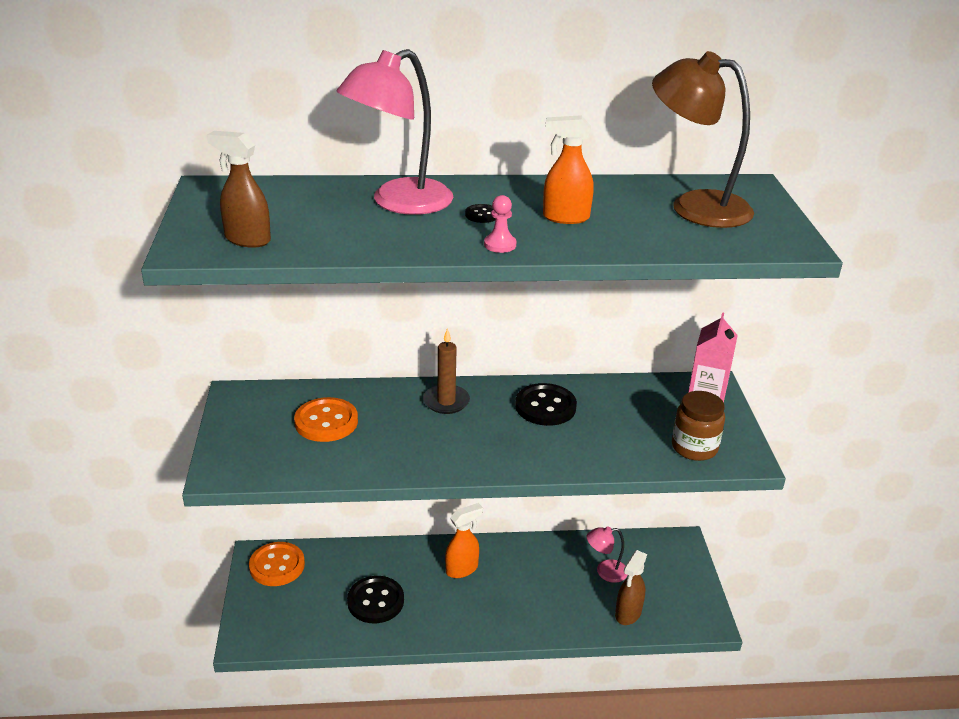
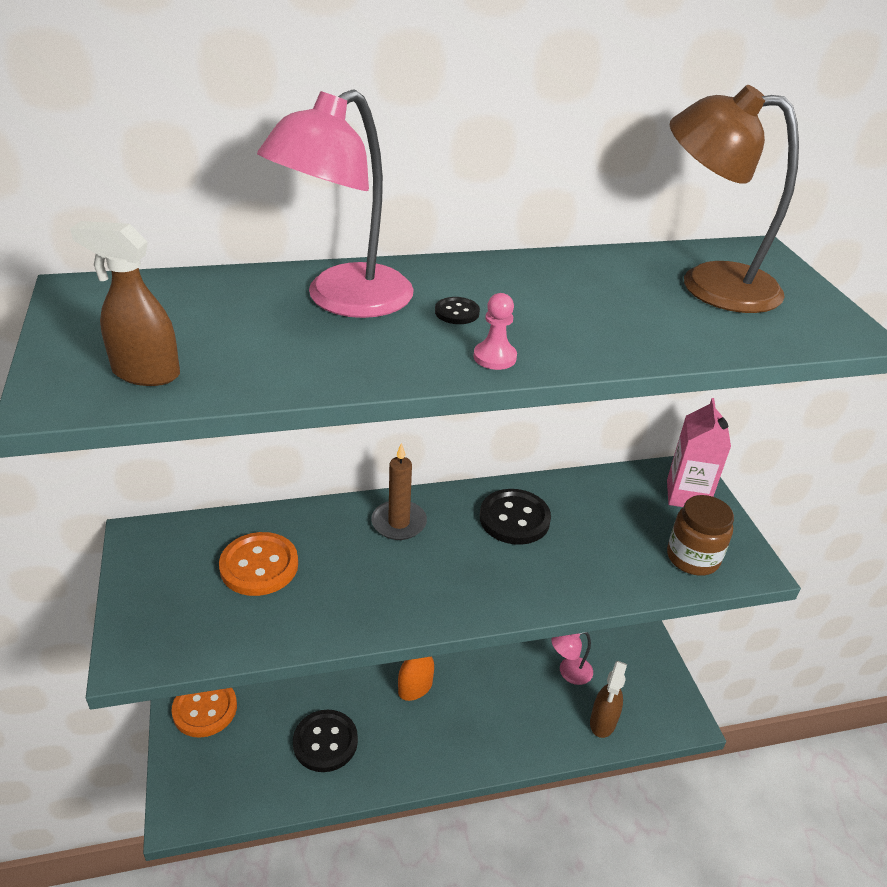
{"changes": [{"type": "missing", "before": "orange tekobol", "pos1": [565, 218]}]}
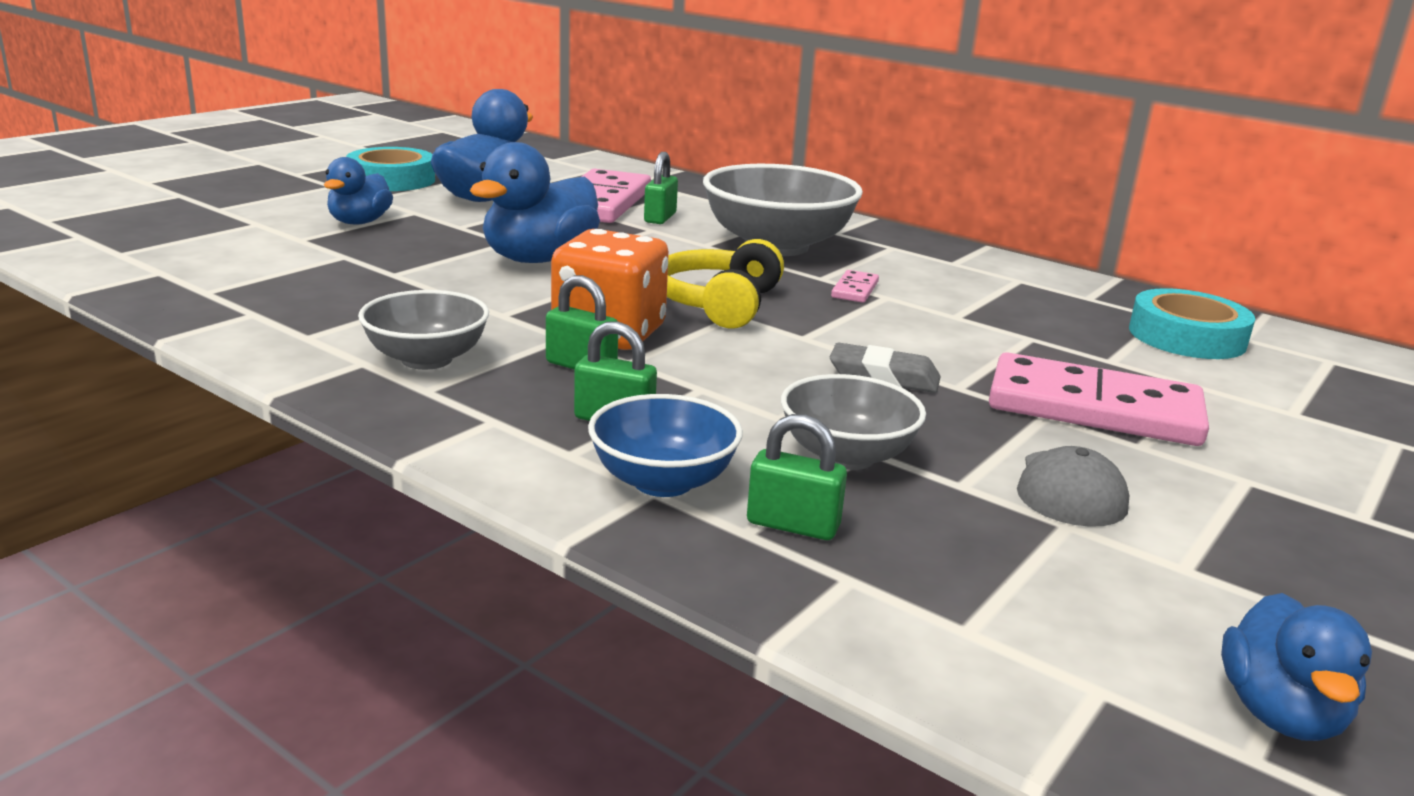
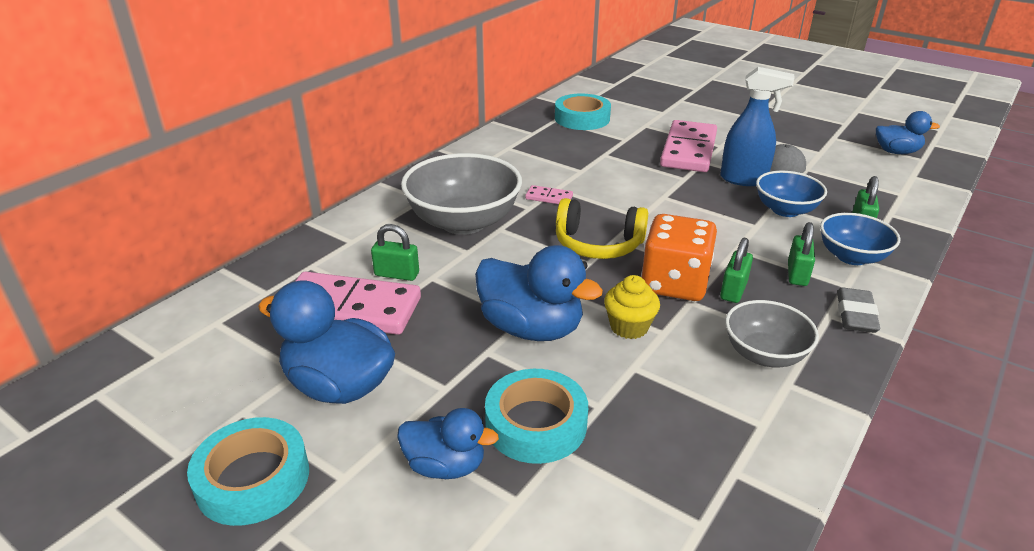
{"changes": [{"type": "relocated", "before": "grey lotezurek", "pos1": [884, 376], "pos2": [855, 315]}, {"type": "colour", "before": "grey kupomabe", "after": "blue kupomabe", "pos1": [846, 456], "pos2": [785, 210]}, {"type": "appeared", "after": "blue tekobol", "pos2": [744, 179]}, {"type": "appeared", "after": "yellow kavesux", "pos2": [629, 327]}, {"type": "appeared", "after": "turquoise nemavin", "pos2": [536, 424]}]}
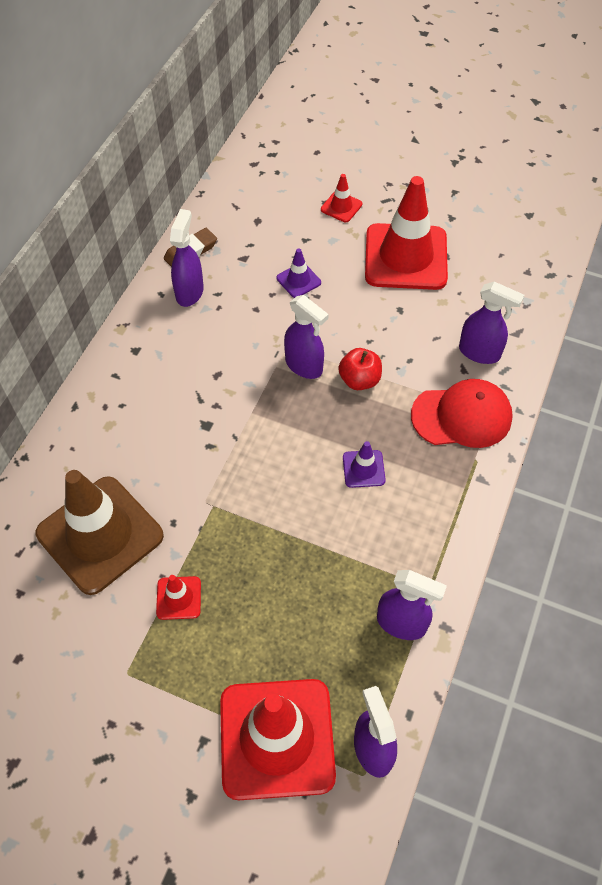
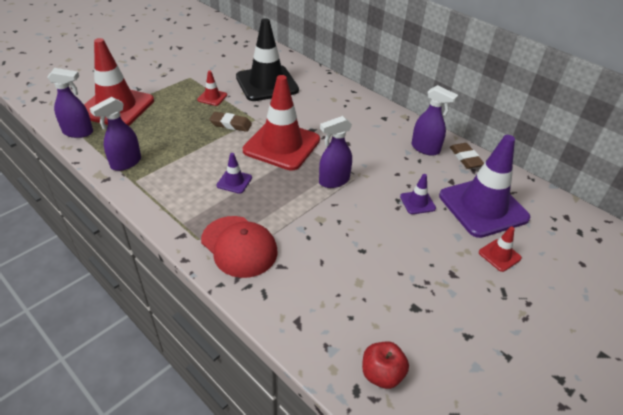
{"changes": [{"type": "relocated", "before": "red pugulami", "pos1": [406, 257], "pos2": [281, 145]}, {"type": "missing", "before": "purple tekobol", "pos1": [479, 352]}, {"type": "relocated", "before": "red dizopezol", "pos1": [359, 380], "pos2": [382, 374]}, {"type": "spun", "before": "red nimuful", "pos1": [461, 416], "pos2": [239, 246], "turn": -60}, {"type": "colour", "before": "brown pugulami", "after": "black pugulami", "pos1": [100, 534], "pos2": [267, 84]}, {"type": "appeared", "after": "brown lotezurek", "pos2": [231, 124]}, {"type": "appeared", "after": "purple pugulami", "pos2": [483, 207]}]}
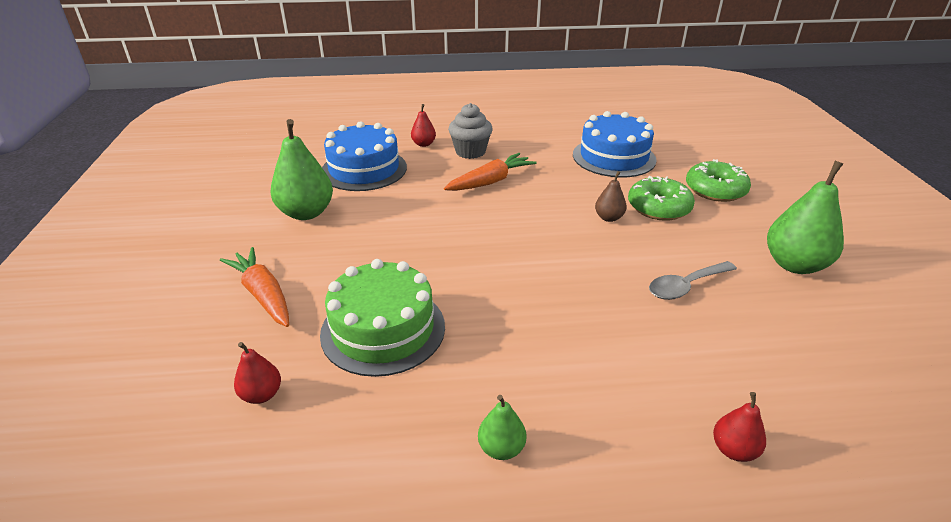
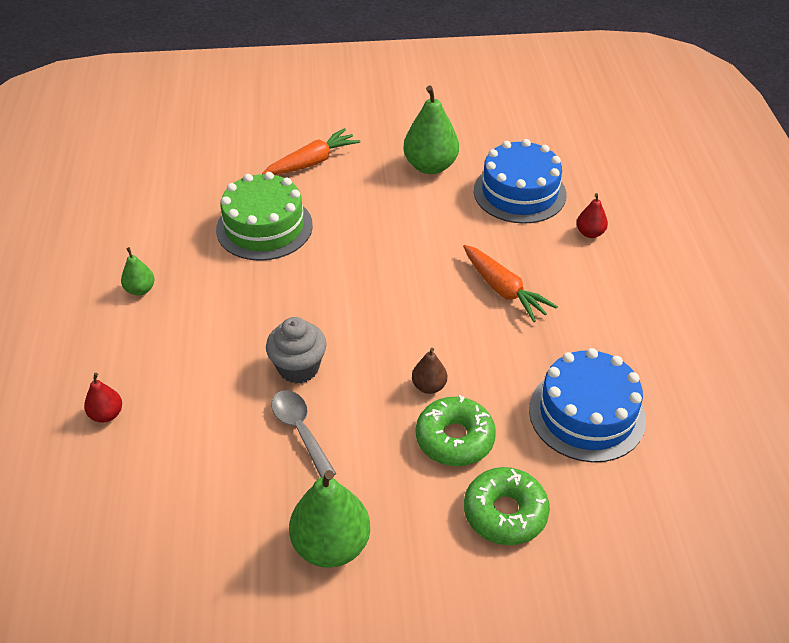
{"changes": [{"type": "relocated", "before": "grey kavesux", "pos1": [470, 152], "pos2": [298, 368]}, {"type": "missing", "before": "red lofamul", "pos1": [261, 394]}]}
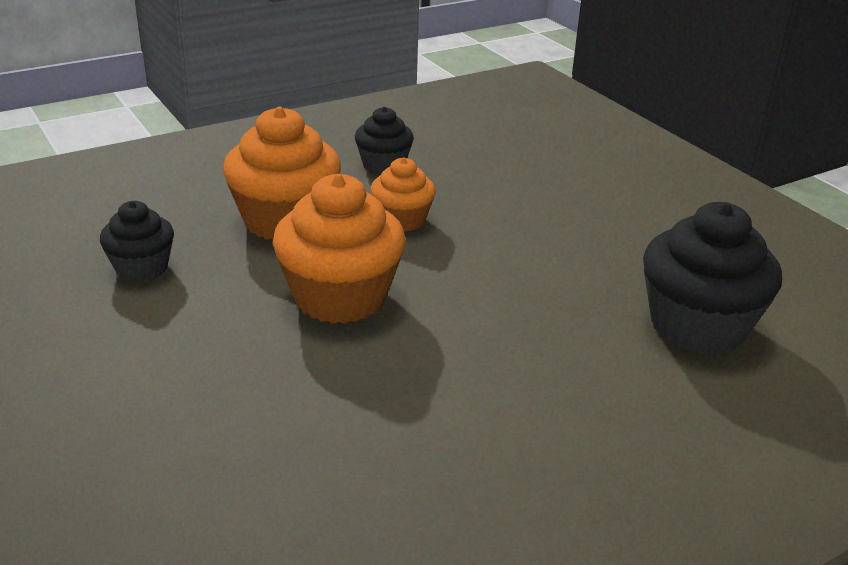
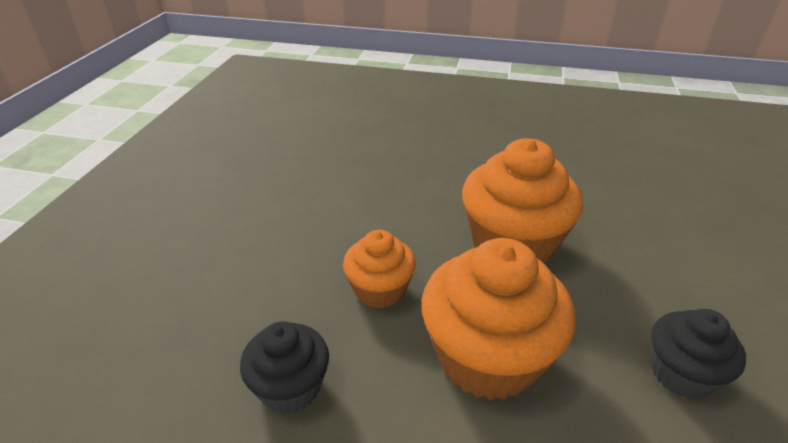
{"changes": [{"type": "missing", "before": "black kavesux", "pos1": [697, 326]}]}
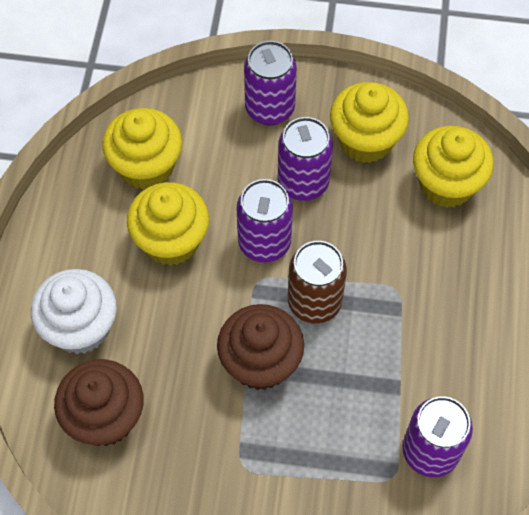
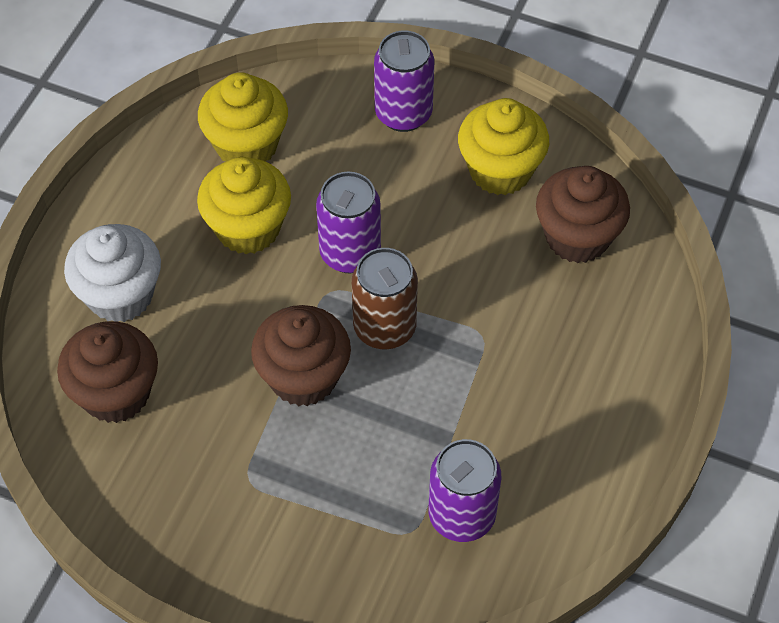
{"changes": [{"type": "missing", "before": "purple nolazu", "pos1": [303, 183]}, {"type": "colour", "before": "yellow kavesux", "after": "brown kavesux", "pos1": [446, 184], "pos2": [577, 237]}]}
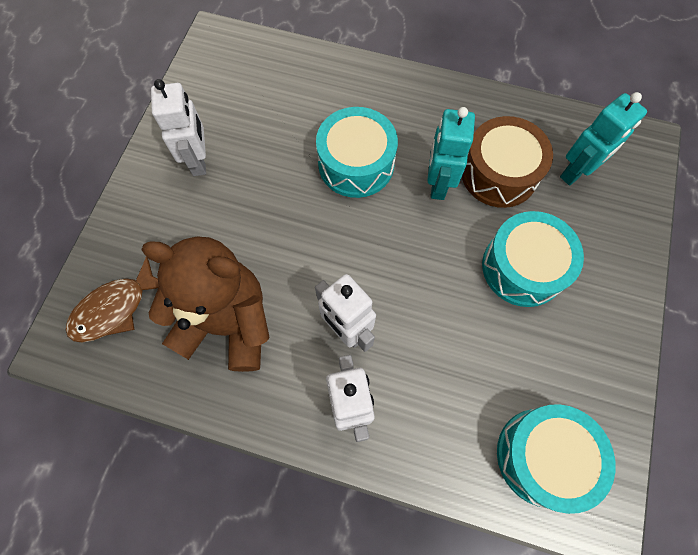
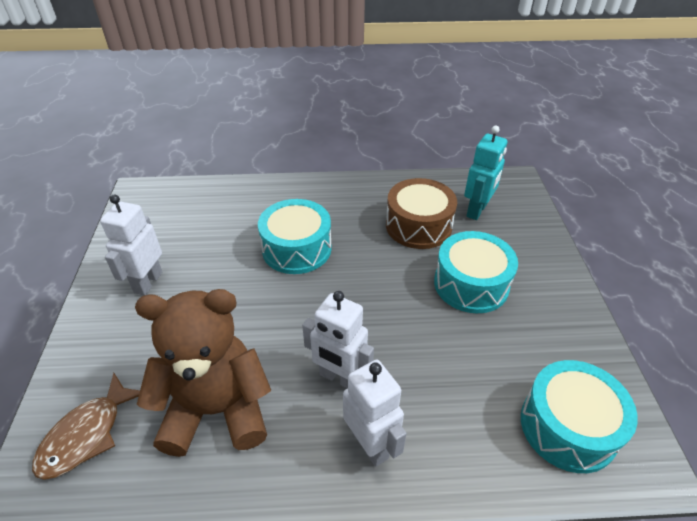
{"changes": [{"type": "spun", "before": "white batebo", "pos1": [199, 161], "pos2": [148, 282], "turn": -135}, {"type": "missing", "before": "turquoise batebo", "pos1": [438, 184]}]}
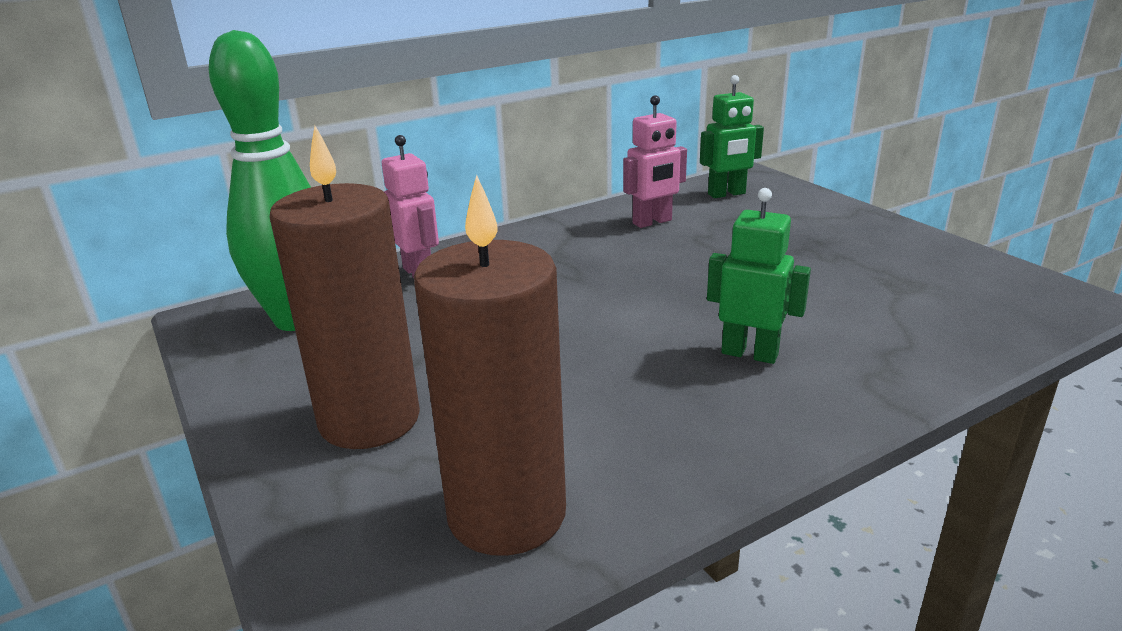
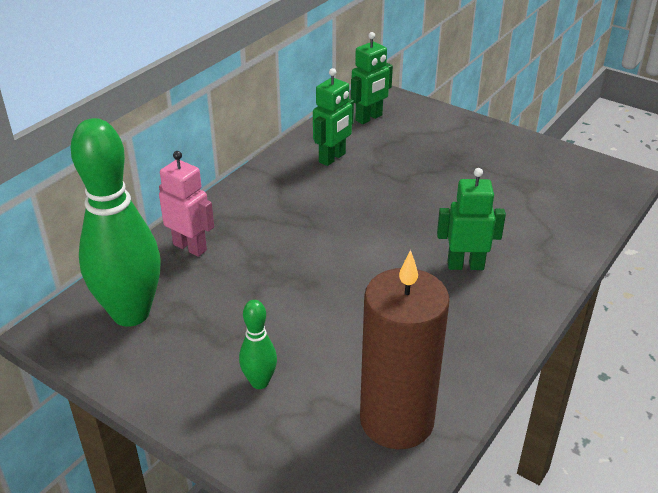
{"changes": [{"type": "colour", "before": "pink batebo", "after": "green batebo", "pos1": [652, 222], "pos2": [332, 158]}, {"type": "exchanged", "before": "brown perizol", "after": "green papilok", "pos1": [369, 419], "pos2": [259, 382]}]}
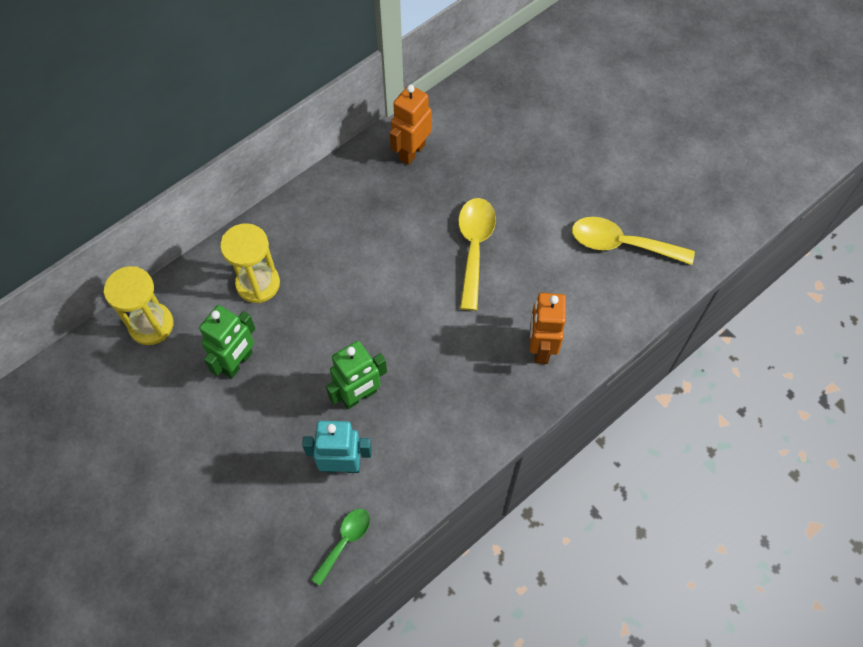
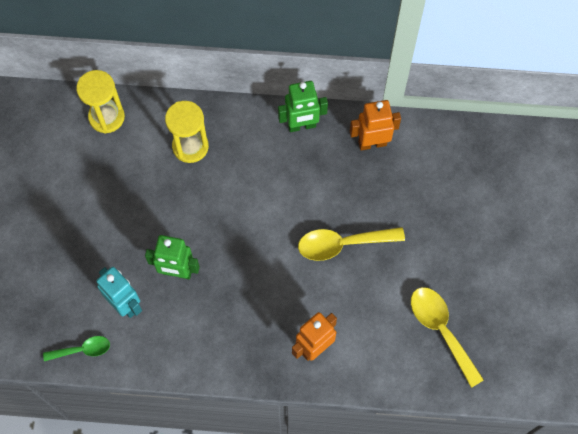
{"changes": [{"type": "spun", "before": "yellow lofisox", "pos1": [474, 248], "pos2": [343, 244], "turn": -150}, {"type": "relocated", "before": "green batebo", "pos1": [237, 362], "pos2": [302, 125]}]}
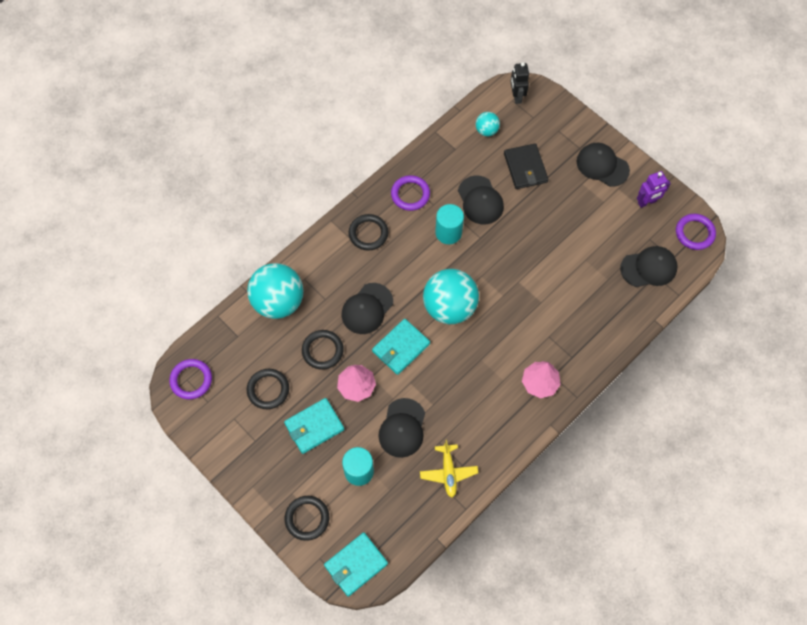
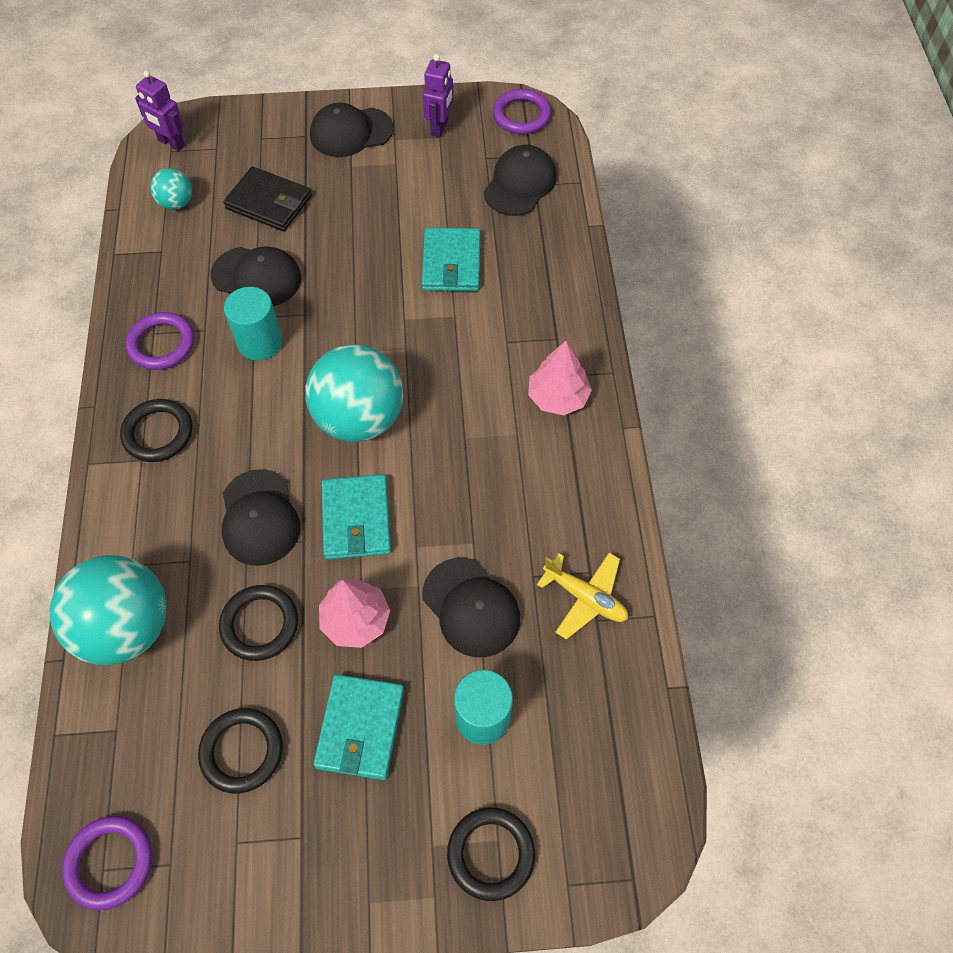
{"changes": [{"type": "colour", "before": "black batebo", "after": "purple batebo", "pos1": [516, 96], "pos2": [171, 143]}, {"type": "relocated", "before": "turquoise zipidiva", "pos1": [356, 565], "pos2": [451, 263]}]}
